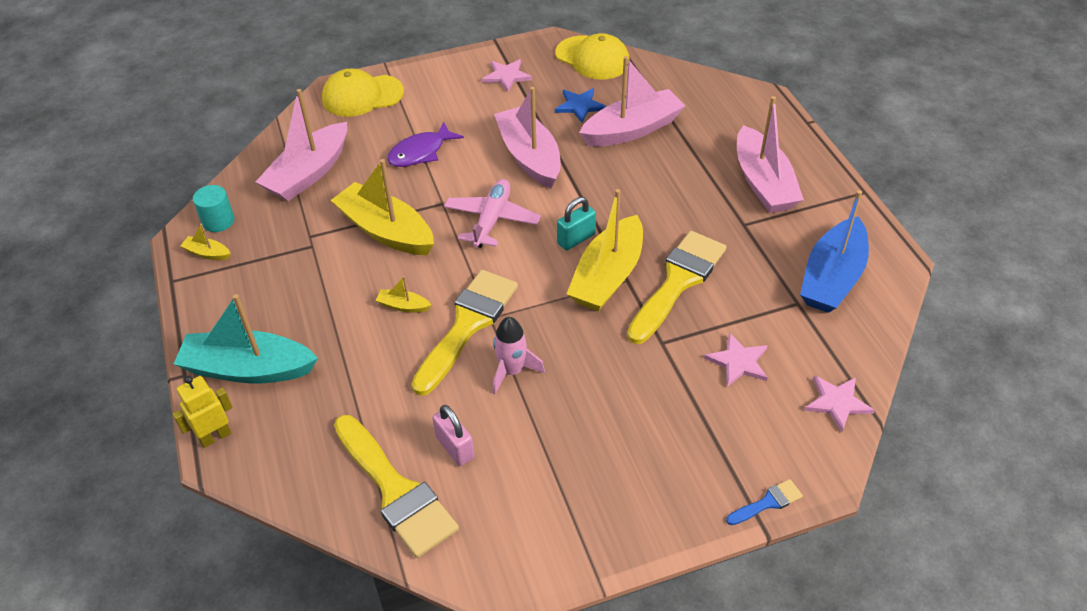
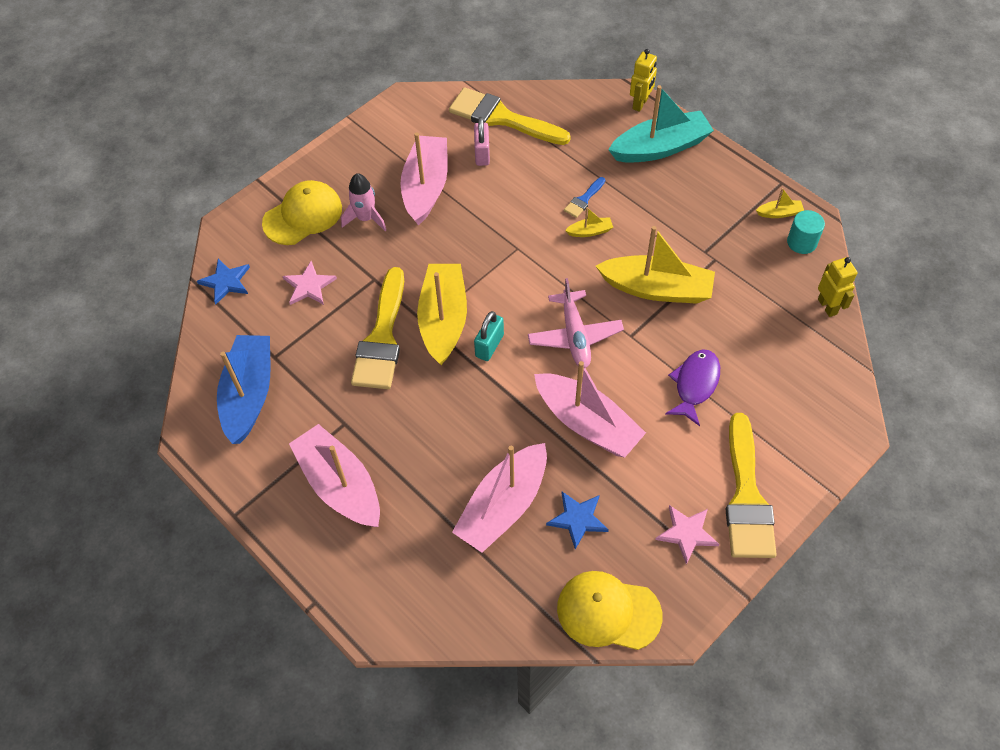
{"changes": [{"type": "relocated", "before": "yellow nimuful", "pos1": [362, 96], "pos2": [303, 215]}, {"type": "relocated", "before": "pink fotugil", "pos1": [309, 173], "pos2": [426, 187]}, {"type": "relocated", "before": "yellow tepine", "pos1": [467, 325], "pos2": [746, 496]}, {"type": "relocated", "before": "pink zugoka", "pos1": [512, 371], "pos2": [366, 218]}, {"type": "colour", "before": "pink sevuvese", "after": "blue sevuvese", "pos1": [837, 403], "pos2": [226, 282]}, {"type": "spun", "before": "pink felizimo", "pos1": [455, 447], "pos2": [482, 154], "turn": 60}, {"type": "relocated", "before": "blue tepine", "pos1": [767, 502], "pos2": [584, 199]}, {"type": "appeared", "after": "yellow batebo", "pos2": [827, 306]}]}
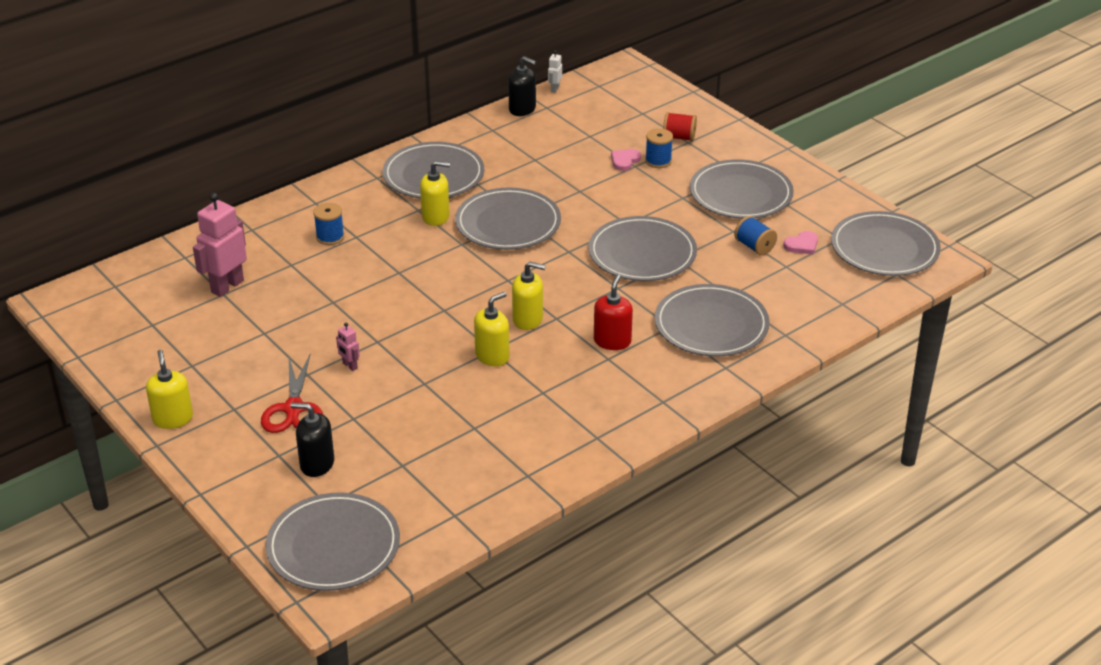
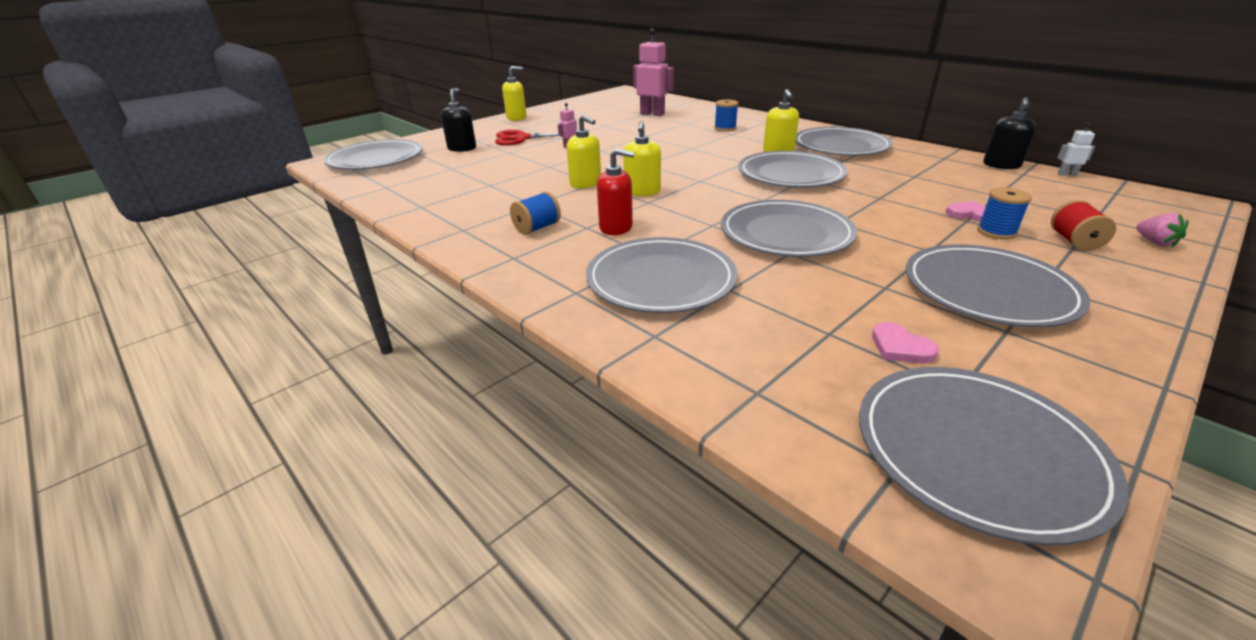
{"changes": [{"type": "relocated", "before": "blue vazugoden", "pos1": [754, 247], "pos2": [537, 228]}, {"type": "appeared", "after": "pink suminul", "pos2": [1155, 242]}]}
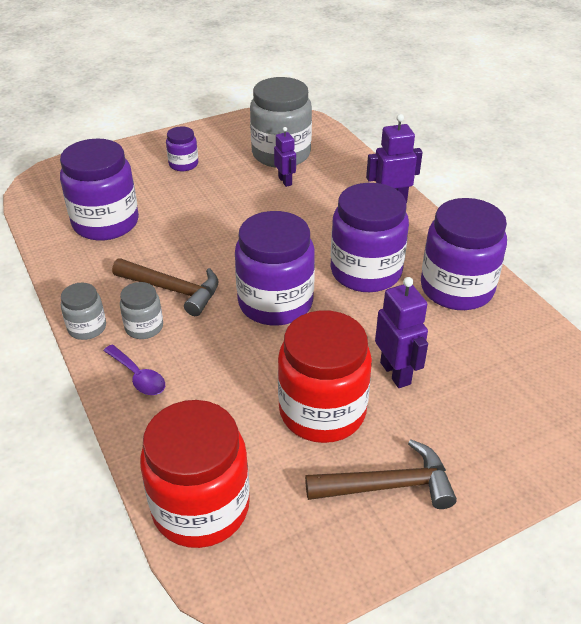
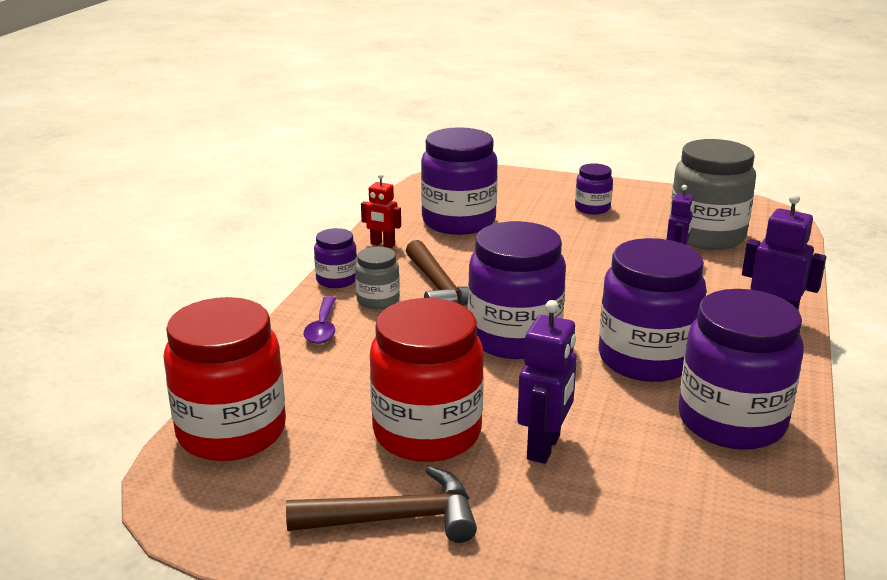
{"changes": [{"type": "colour", "before": "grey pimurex", "after": "purple pimurex", "pos1": [87, 328], "pos2": [336, 280]}, {"type": "spun", "before": "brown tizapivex", "pos1": [388, 486], "pos2": [395, 519], "turn": -45}, {"type": "appeared", "after": "red batebo", "pos2": [382, 244]}]}
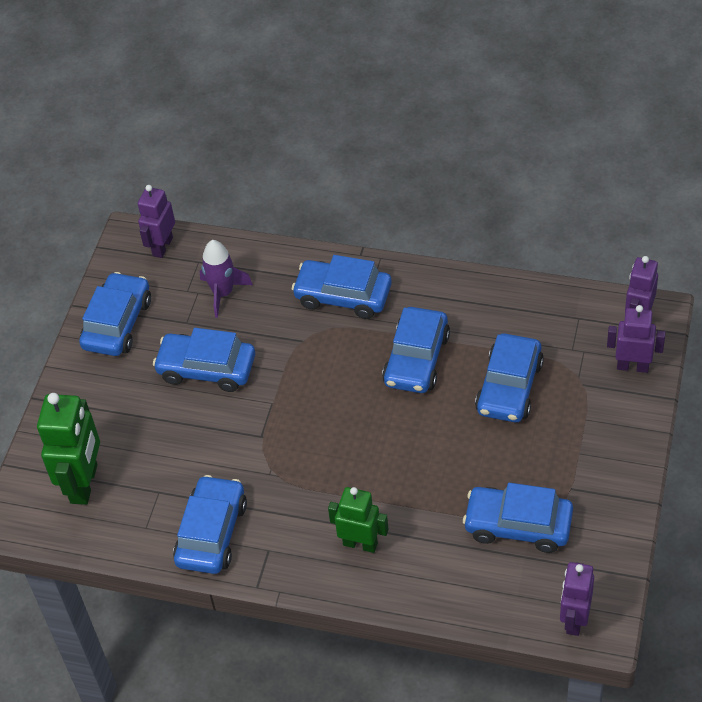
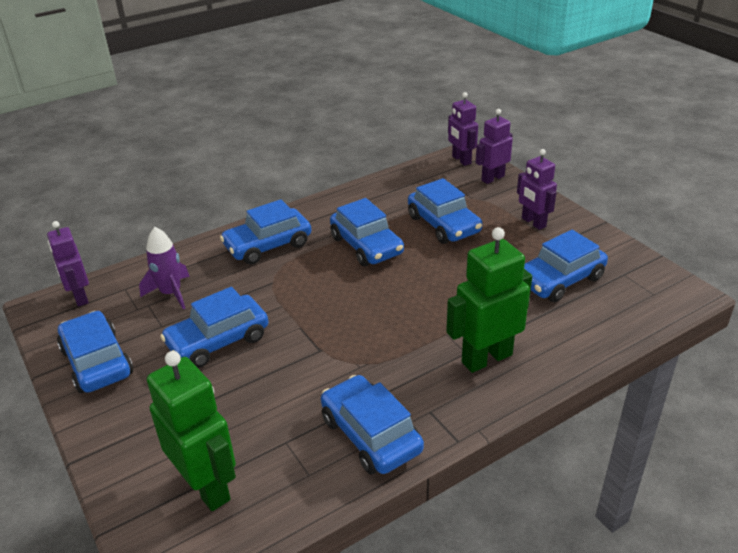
{"changes": [{"type": "size", "before": "green batebo", "pos1": [360, 544], "pos2": [486, 358], "scale": 1.53}, {"type": "relocated", "before": "purple batebo", "pos1": [574, 619], "pos2": [533, 222]}]}
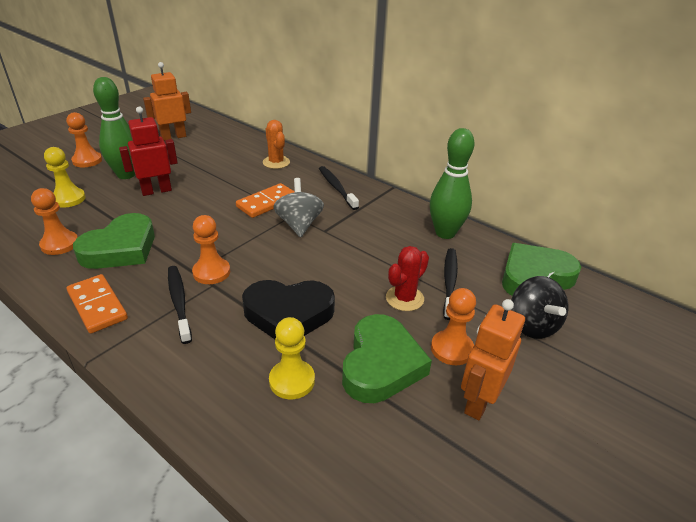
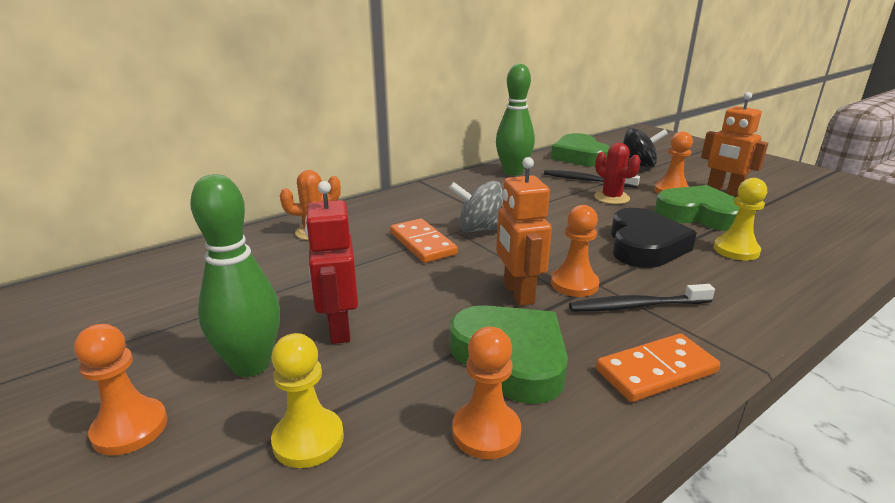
{"changes": [{"type": "relocated", "before": "orange batebo", "pos1": [173, 137], "pos2": [518, 293]}, {"type": "missing", "before": "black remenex", "pos1": [336, 188]}]}
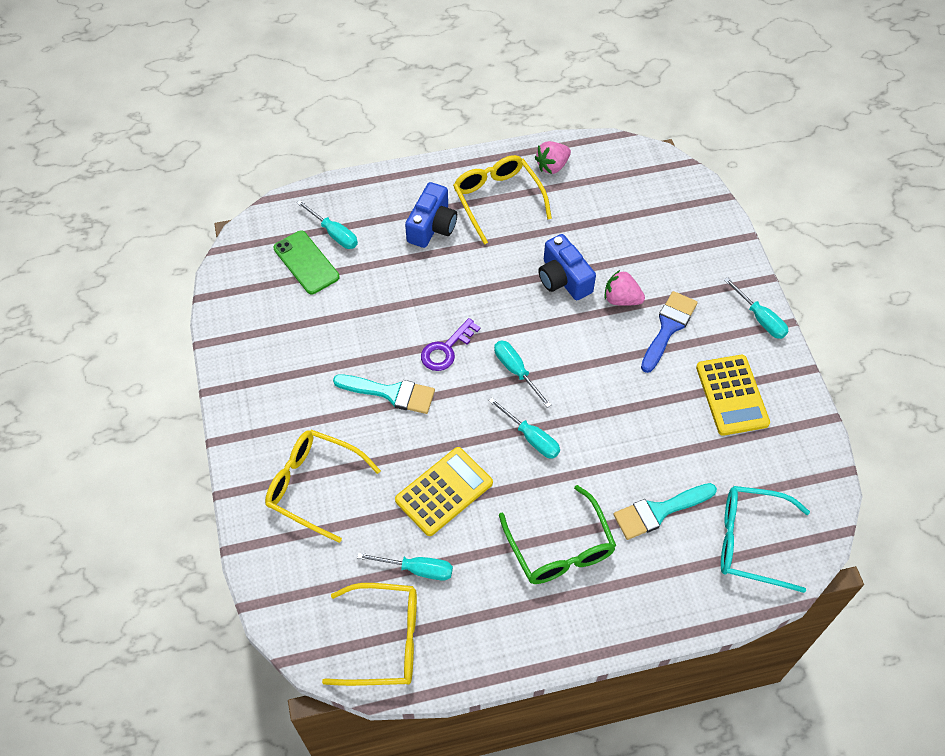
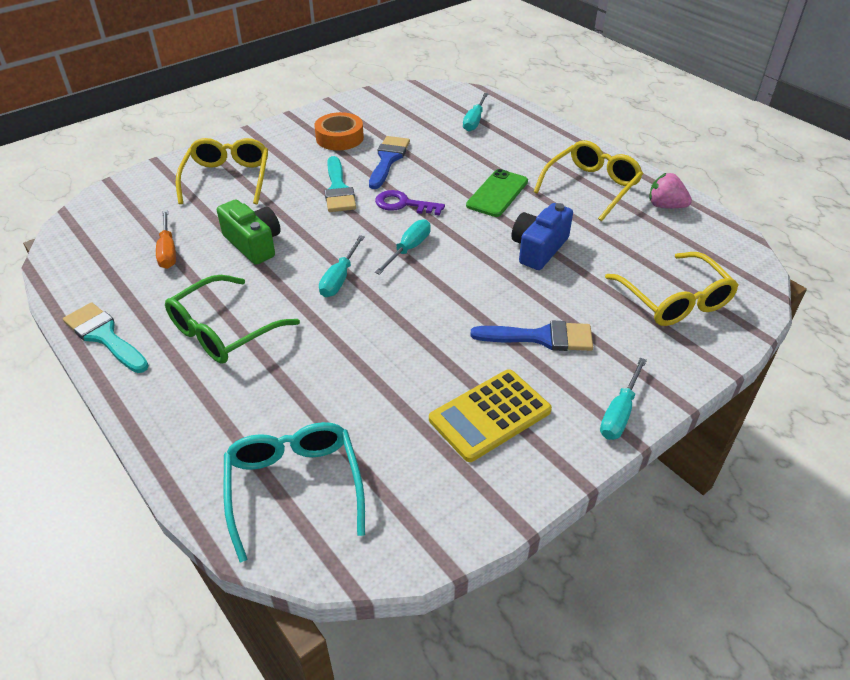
{"changes": [{"type": "missing", "before": "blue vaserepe", "pos1": [432, 226]}, {"type": "relocated", "before": "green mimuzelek", "pos1": [306, 262], "pos2": [497, 193]}, {"type": "missing", "before": "pink suminul", "pos1": [621, 299]}, {"type": "exchanged", "before": "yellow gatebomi", "after": "green vaserepe", "pos1": [444, 492], "pos2": [253, 244]}, {"type": "relocated", "before": "turquoise tepine", "pos1": [659, 511], "pos2": [104, 336]}, {"type": "colour", "before": "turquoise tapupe", "after": "orange tapupe", "pos1": [417, 569], "pos2": [168, 251]}, {"type": "relocated", "before": "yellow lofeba", "pos1": [385, 640], "pos2": [674, 300]}, {"type": "appeared", "after": "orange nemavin", "pos2": [339, 138]}, {"type": "appeared", "after": "blue tepine", "pos2": [388, 159]}]}
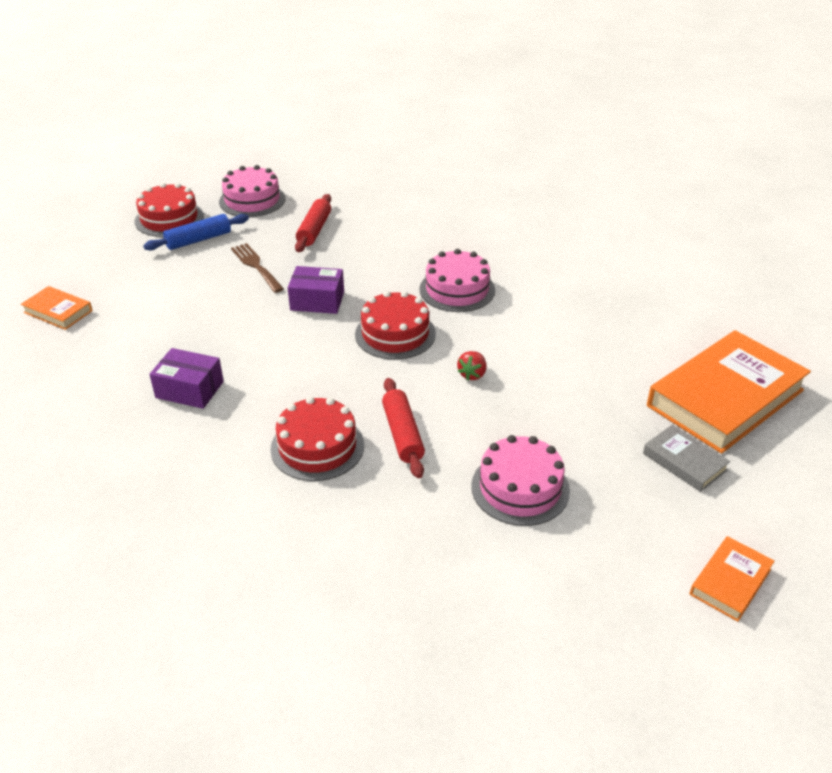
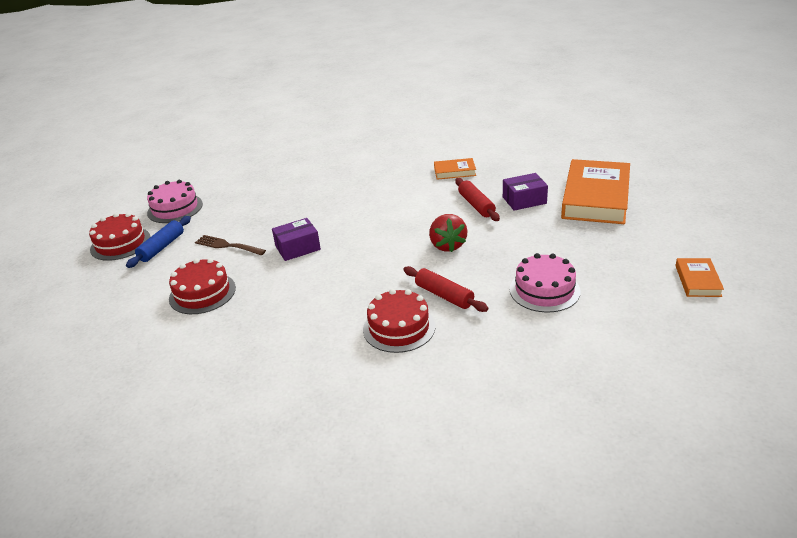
{"changes": [{"type": "relocated", "before": "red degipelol", "pos1": [314, 230], "pos2": [476, 205]}, {"type": "missing", "before": "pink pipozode", "pos1": [457, 289]}, {"type": "relocated", "before": "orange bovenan", "pos1": [58, 311], "pos2": [454, 171]}, {"type": "relocated", "before": "red pipozode", "pos1": [395, 334], "pos2": [202, 293]}, {"type": "relocated", "before": "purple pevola", "pos1": [189, 389], "pos2": [524, 200]}, {"type": "size", "before": "red suminul", "pos1": [472, 374], "pos2": [447, 245], "scale": 1.74}, {"type": "missing", "before": "grey bovenan", "pos1": [684, 462]}]}
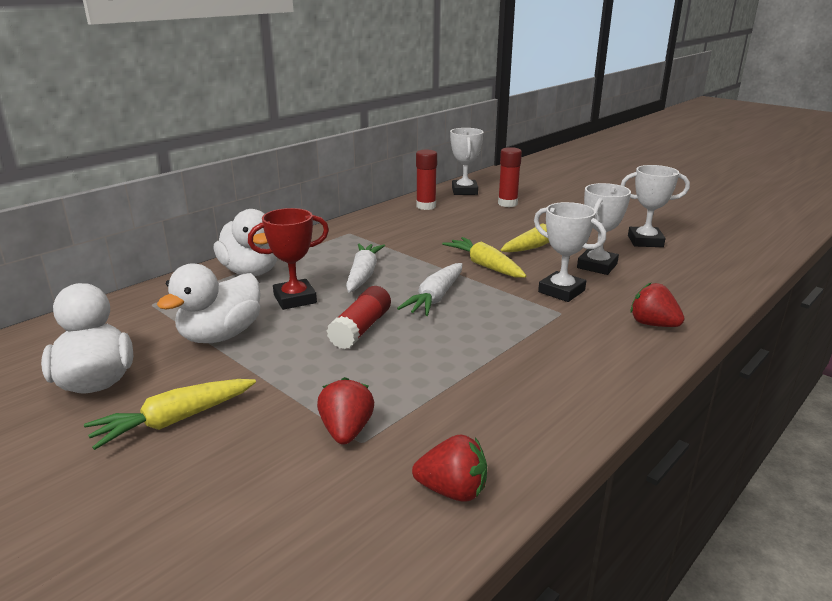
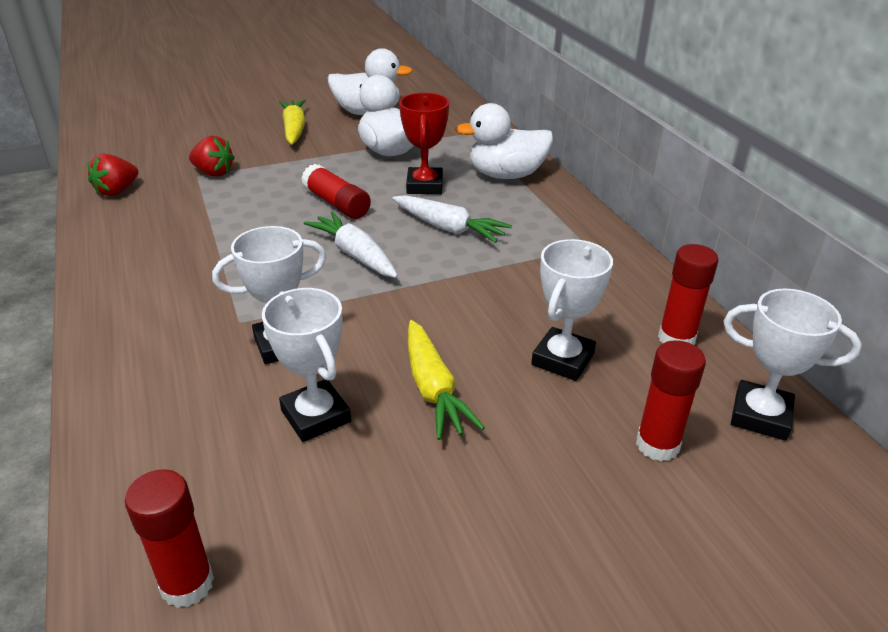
{"changes": [{"type": "relocated", "before": "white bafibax", "pos1": [645, 241], "pos2": [562, 359]}, {"type": "missing", "before": "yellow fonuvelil", "pos1": [485, 266]}, {"type": "missing", "before": "red suminul", "pos1": [653, 324]}, {"type": "appeared", "after": "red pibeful", "pos2": [187, 584]}]}
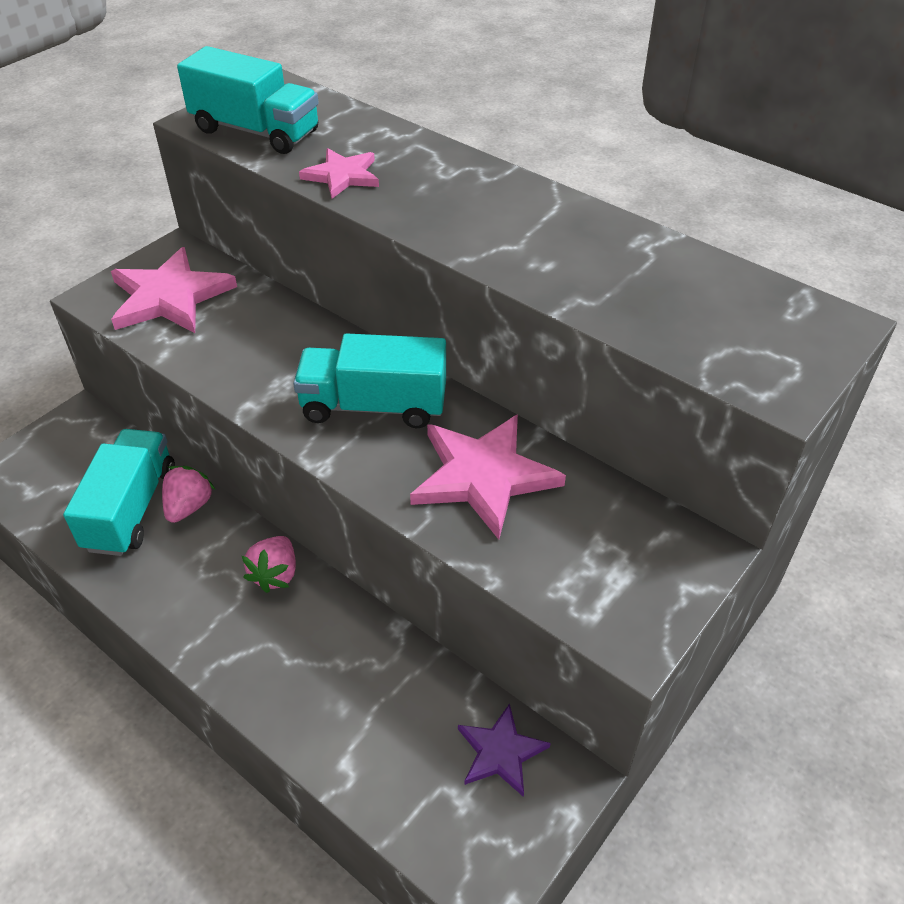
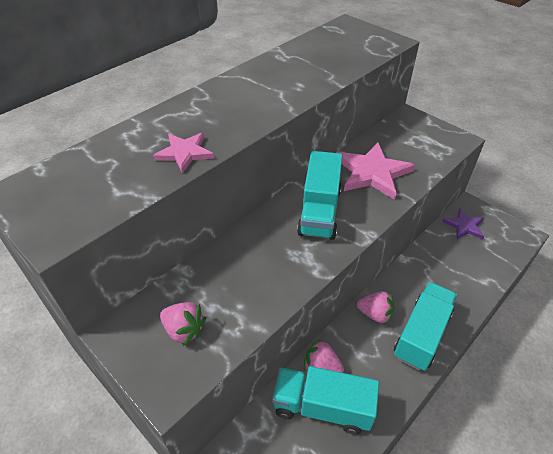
{"changes": [{"type": "relocated", "before": "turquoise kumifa", "pos1": [256, 131], "pos2": [421, 334]}, {"type": "exchanged", "before": "pink sevuvese", "after": "pink suminul", "pos1": [170, 296], "pos2": [184, 330]}]}
